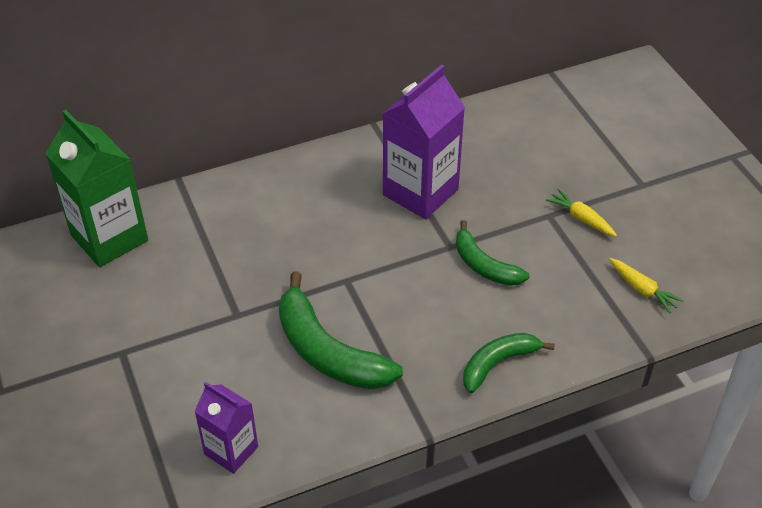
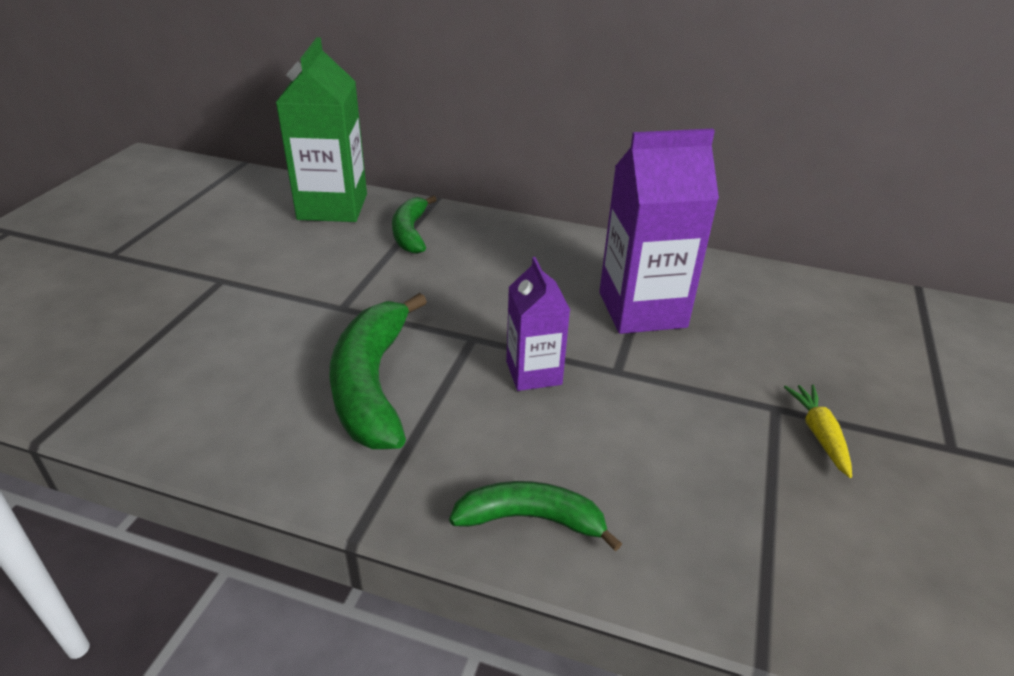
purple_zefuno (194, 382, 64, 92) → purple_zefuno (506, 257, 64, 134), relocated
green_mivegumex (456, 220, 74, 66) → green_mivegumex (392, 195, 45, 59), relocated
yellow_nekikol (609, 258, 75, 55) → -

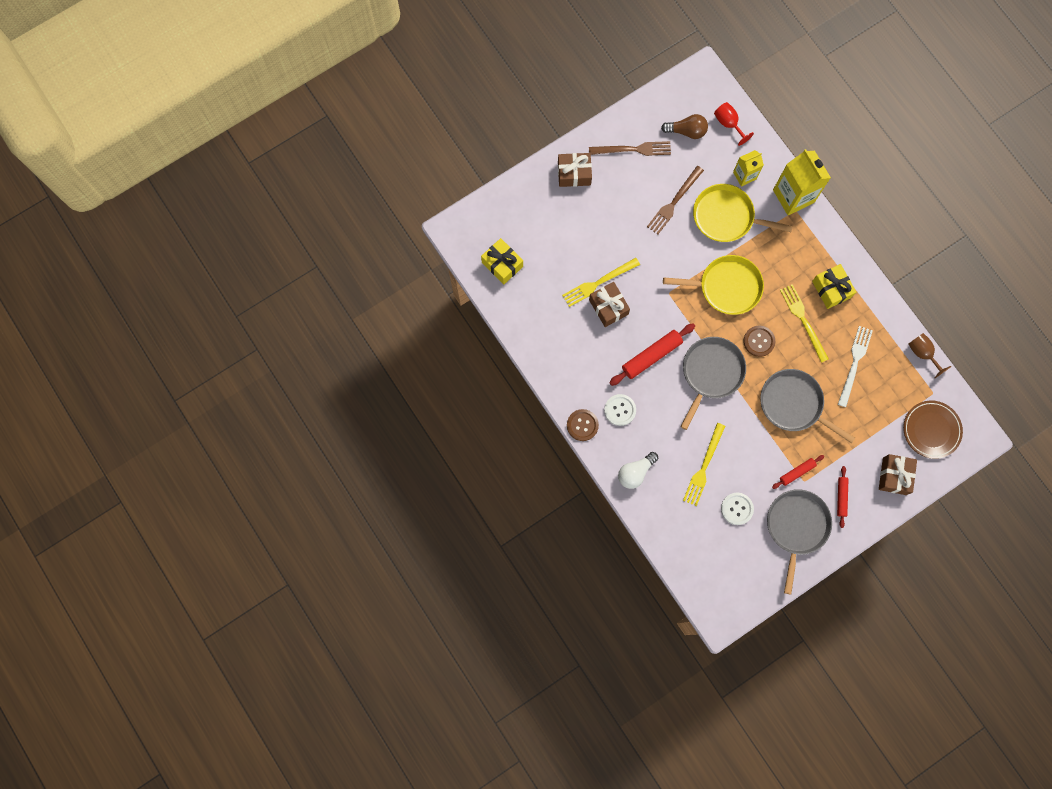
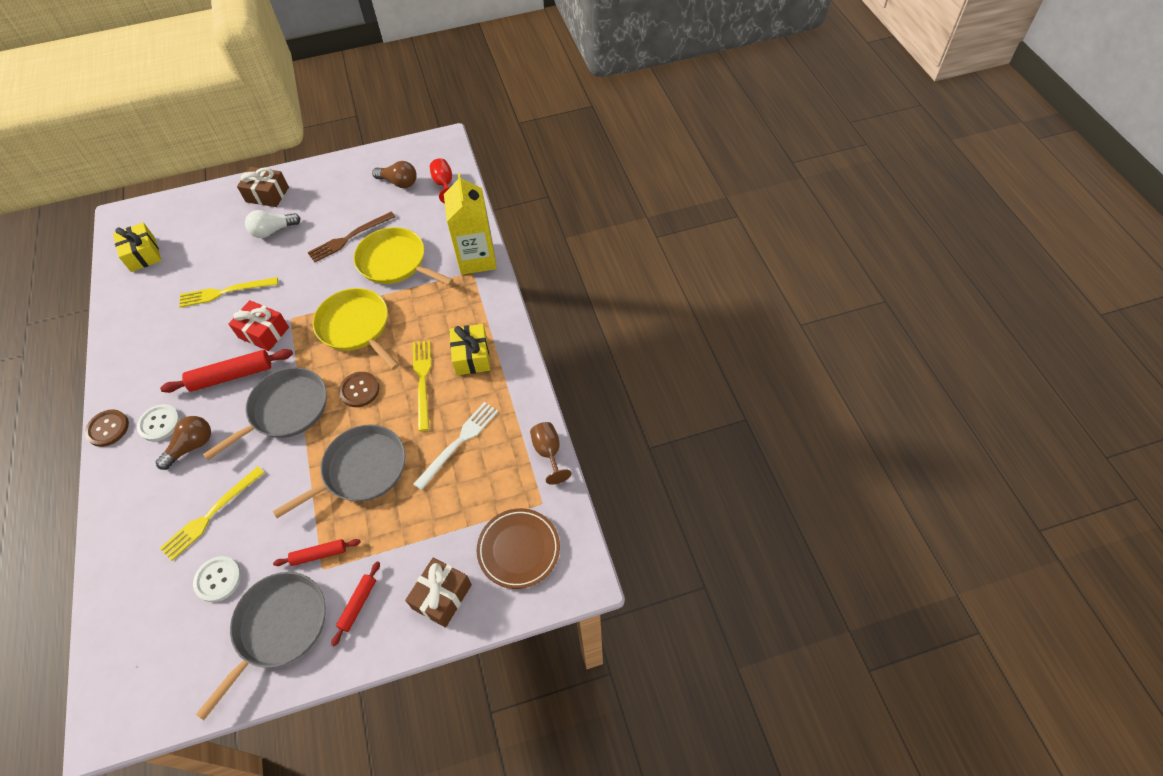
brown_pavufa (589, 141, 82, 15) → -
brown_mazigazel (589, 282, 41, 45) → -
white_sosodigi (618, 452, 40, 37) → white_sosodigi (245, 210, 56, 28), relocated
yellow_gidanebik (663, 255, 101, 60) → yellow_gidanebik (312, 288, 87, 82), 150 degrees counterclockwise
yellow_zefuno (733, 150, 31, 37) → -
grey_gidanebik (760, 369, 95, 74) → grey_gidanebik (273, 424, 132, 94), 90 degrees clockwise
- → brown_sosodigi (156, 416, 55, 54)
- → red_mazigazel (229, 300, 60, 51)

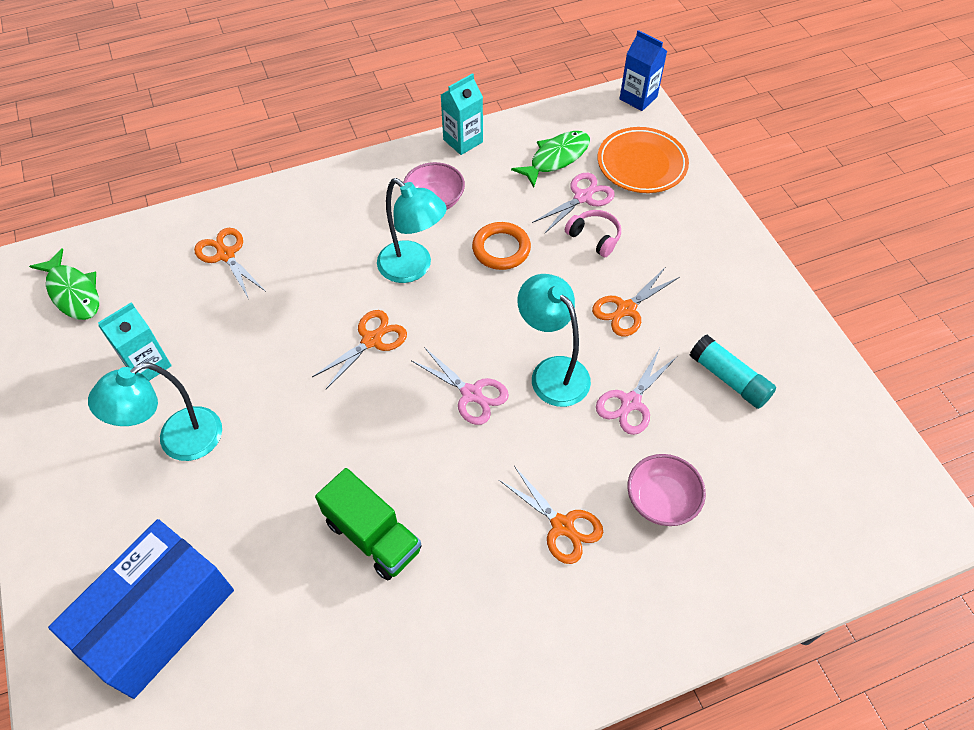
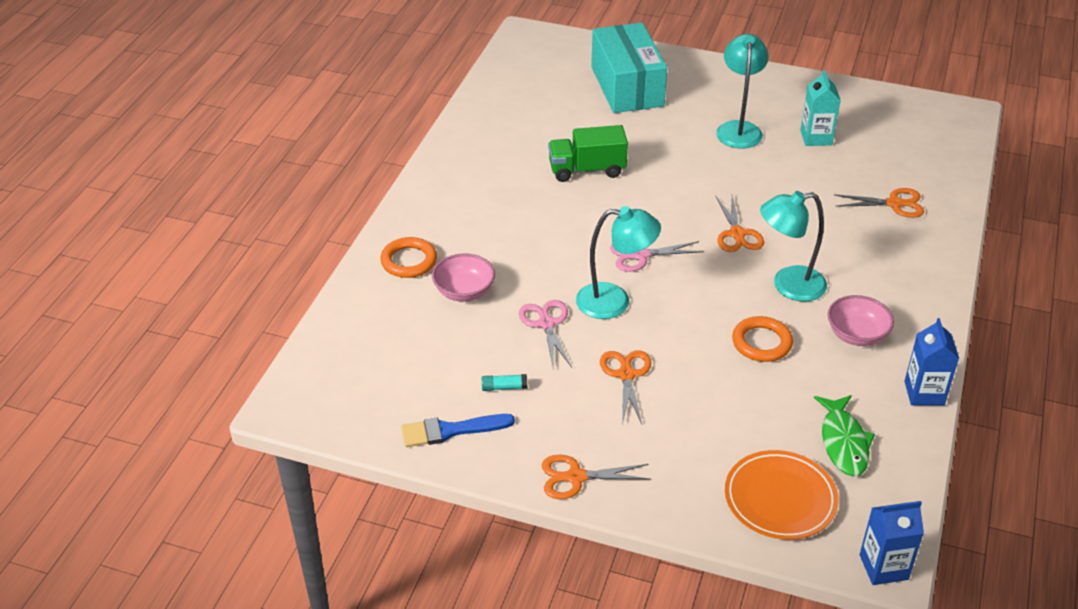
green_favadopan (29, 248, 70, 72) → -
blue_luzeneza (48, 519, 186, 180) → turquoise_luzeneza (591, 23, 76, 90)
turquoise_zefuno (441, 73, 42, 82) → blue_zefuno (904, 318, 55, 88)
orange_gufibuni (499, 466, 104, 98) → orange_gufibuni (542, 455, 109, 44), relocated
pink_gufibuni (532, 173, 83, 61) → -
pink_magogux (565, 210, 56, 47) → -
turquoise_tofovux (690, 335, 86, 74) → turquoise_tofovux (482, 374, 45, 17), x0.54
- → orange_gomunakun (380, 237, 57, 41)
- → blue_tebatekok (401, 414, 114, 33)

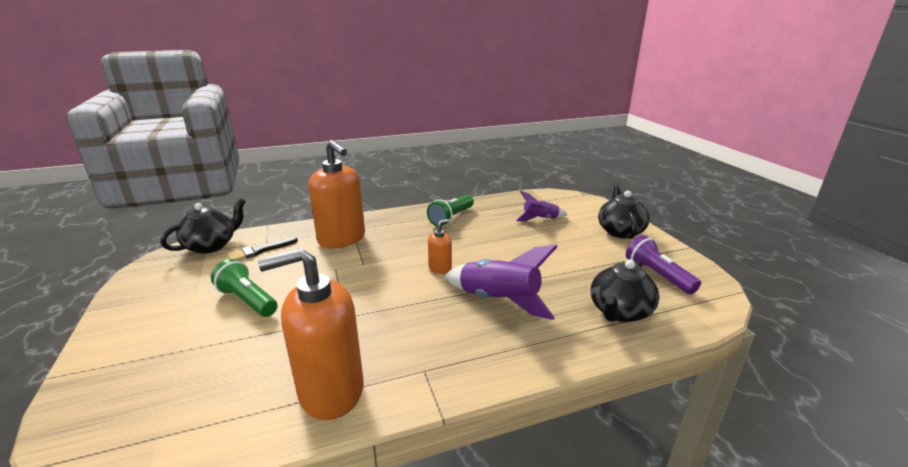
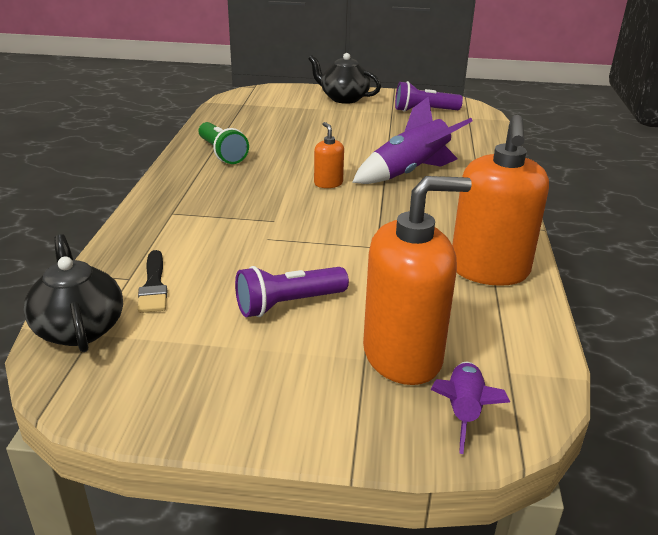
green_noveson (211, 259, 67, 58) → purple_noveson (235, 266, 114, 51)
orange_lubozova (308, 140, 57, 108) → orange_lubozova (363, 176, 109, 209), relocated
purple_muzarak (516, 191, 52, 31) → purple_muzarak (431, 362, 79, 92), relocated
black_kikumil (591, 260, 68, 62) → -

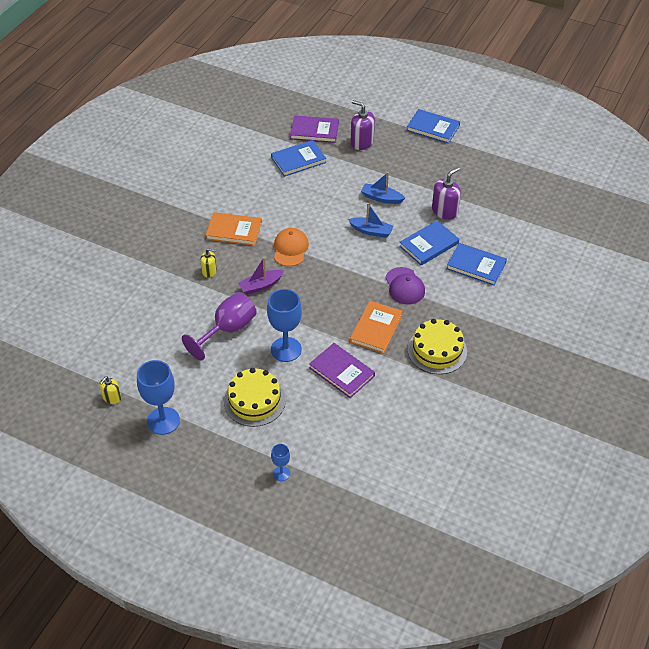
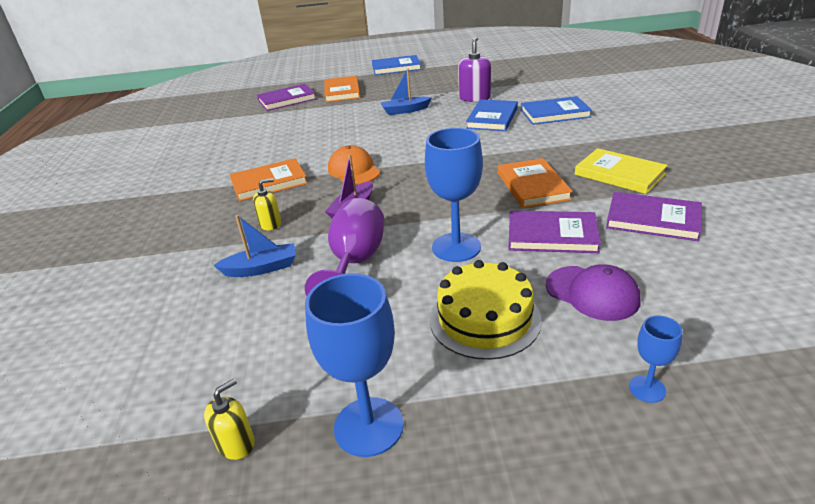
yellow_lubozova (99, 376, 22, 28) → yellow_lubozova (204, 379, 51, 81), 135 degrees counterclockwise
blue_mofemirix (271, 140, 55, 37) → -
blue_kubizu (348, 203, 46, 35) → blue_kubizu (213, 215, 83, 62), relocated
purple_lubozova (351, 100, 24, 50) → orange_mofemirix (324, 76, 36, 26)
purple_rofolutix (385, 267, 40, 38) → purple_rofolutix (546, 264, 95, 57), relocated
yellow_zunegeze (408, 319, 59, 55) → yellow_mofemirix (575, 148, 93, 46)
- → purple_mofemirix (606, 192, 96, 49)

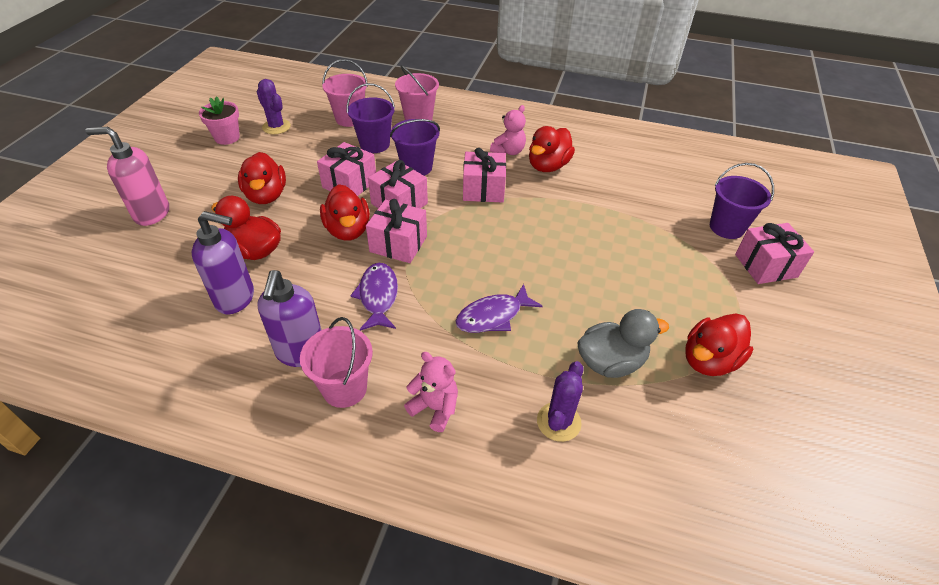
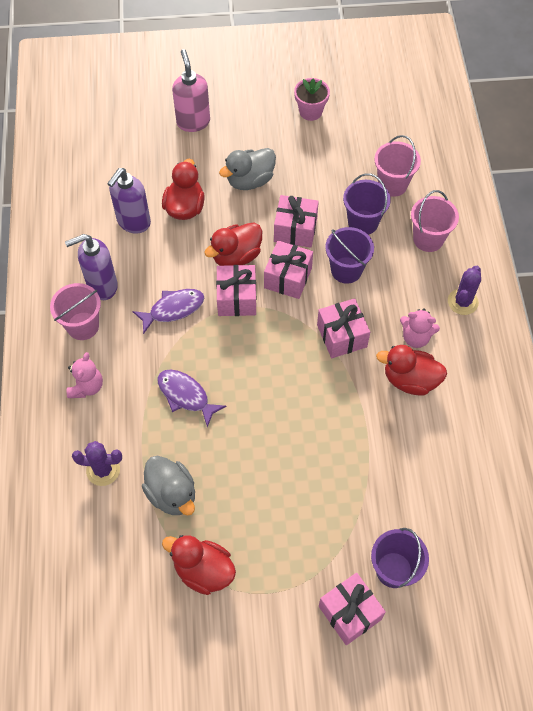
purple_lubozova (192, 211, 62, 103) → purple_lubozova (107, 168, 44, 66), 45 degrees clockwise
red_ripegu (238, 152, 48, 52) → grey_ripegu (219, 148, 57, 42)
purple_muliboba (257, 79, 34, 55) → purple_muliboba (448, 266, 33, 49), relocated

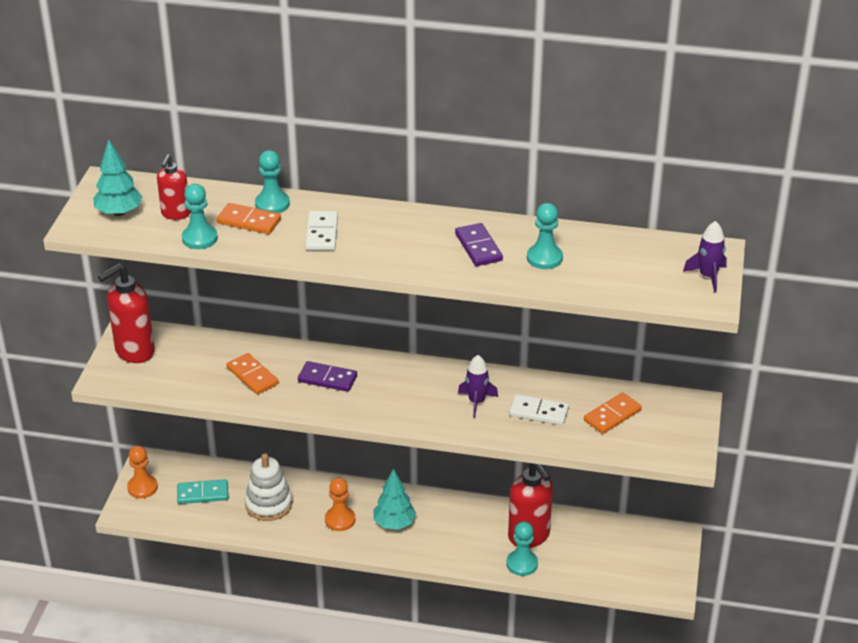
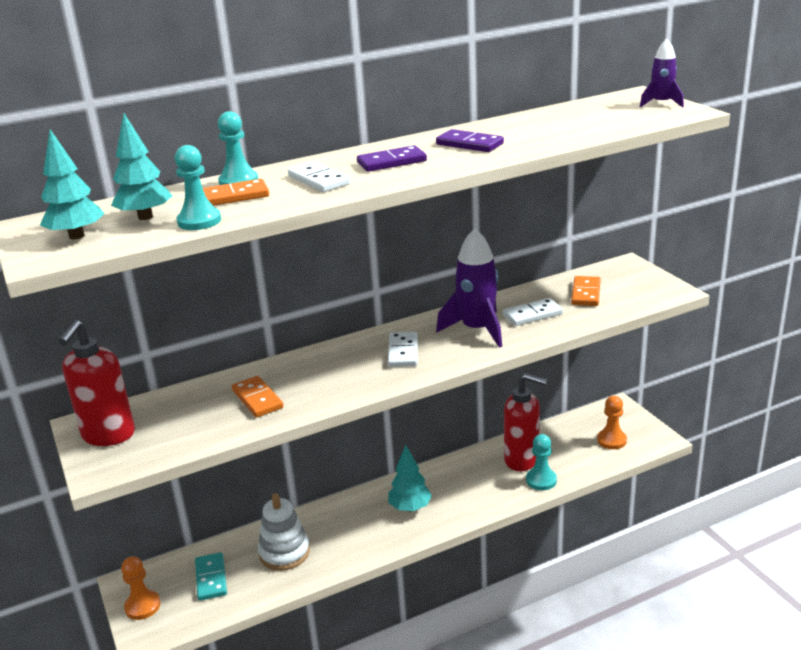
red_lubozova (157, 154, 34, 66) → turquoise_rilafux (111, 113, 61, 107)
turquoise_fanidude (177, 479, 51, 25) → turquoise_fanidude (195, 552, 32, 49), 60 degrees counterclockwise
orange_fanidude (226, 353, 53, 42) → orange_fanidude (232, 376, 51, 42), 45 degrees clockwise
purple_fanidude (298, 361, 59, 31) → purple_fanidude (357, 145, 70, 27), relocated
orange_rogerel (325, 478, 30, 53) → orange_rogerel (597, 396, 30, 53), relocated
purple_muzarak (458, 355, 40, 63) → purple_muzarak (436, 228, 66, 120), x1.77
turquoise_rogerel (527, 203, 36, 66) → -
- → white_fanidude (388, 332, 30, 35)

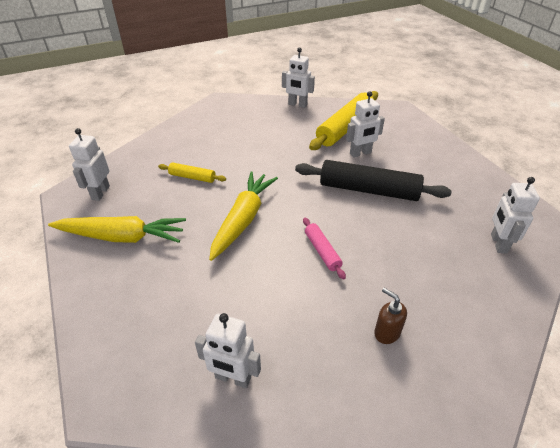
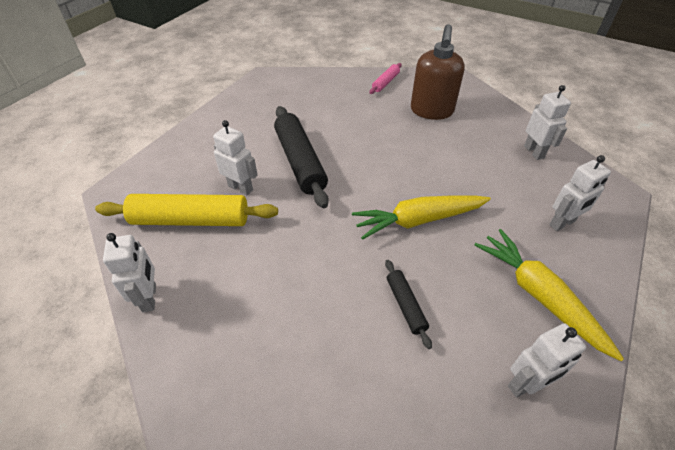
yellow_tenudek (158, 162, 68, 21) → black_tenudek (385, 260, 47, 89)
pink_tenudek (303, 218, 43, 62) → pink_tenudek (370, 63, 32, 31), relocated
brown_lubozova (374, 288, 33, 56) → brown_lubozova (411, 24, 54, 96), x2.18
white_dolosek (491, 177, 49, 77) → white_dolosek (549, 155, 62, 76), relocated

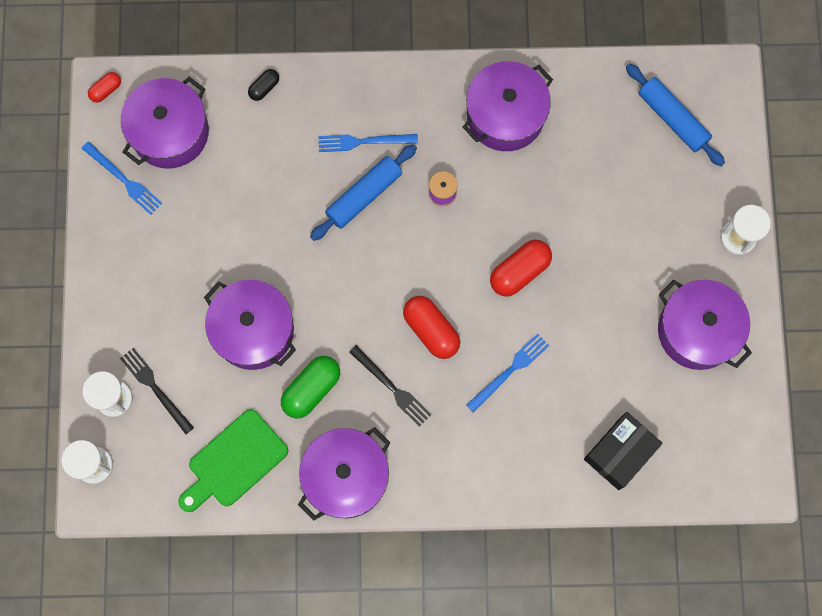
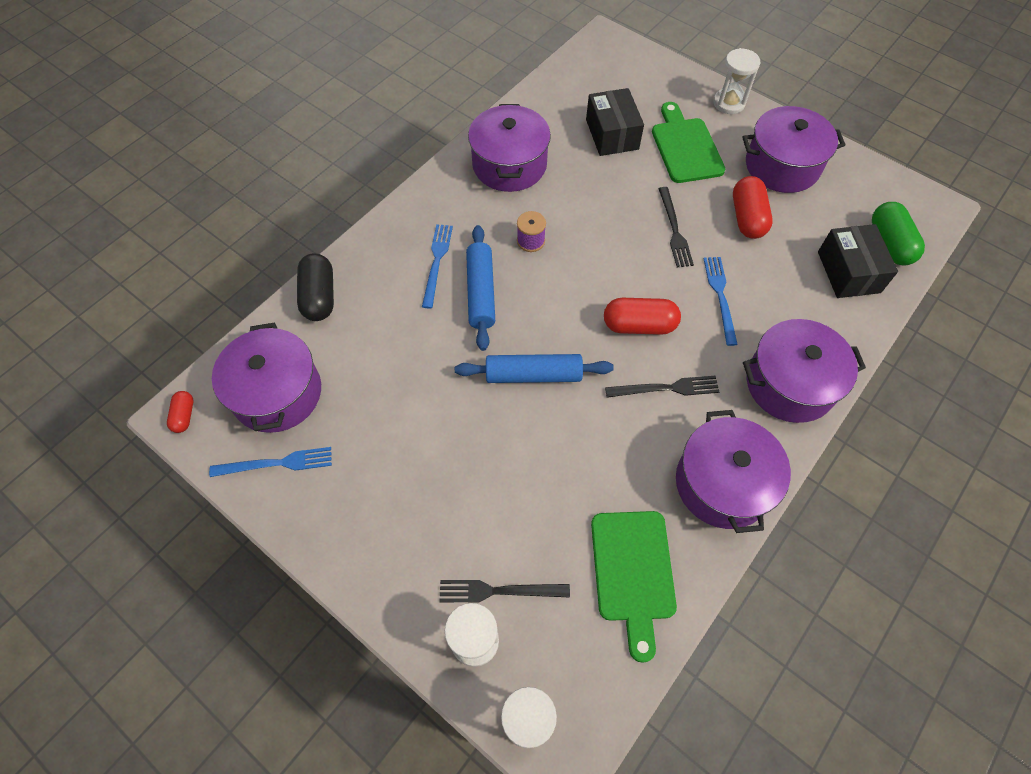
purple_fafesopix (204, 280, 92, 90) → purple_fafesopix (743, 319, 123, 104), relocated
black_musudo (248, 69, 31, 32) → black_musudo (297, 253, 37, 68), x1.83
green_musudo (281, 356, 59, 63) → green_musudo (872, 202, 53, 64), relocated
blue_pavufa (318, 134, 100, 18) → blue_pavufa (422, 224, 31, 85), 150 degrees clockwise
red_musudo (490, 240, 62, 57) → red_musudo (733, 176, 40, 63), relocated
blue_tenudek (626, 63, 99, 103) → blue_tenudek (455, 354, 159, 29), relocated
- → black_luzeneza (586, 88, 58, 68)
- → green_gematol (652, 102, 73, 81)
- → black_pavufa (658, 187, 36, 80)

